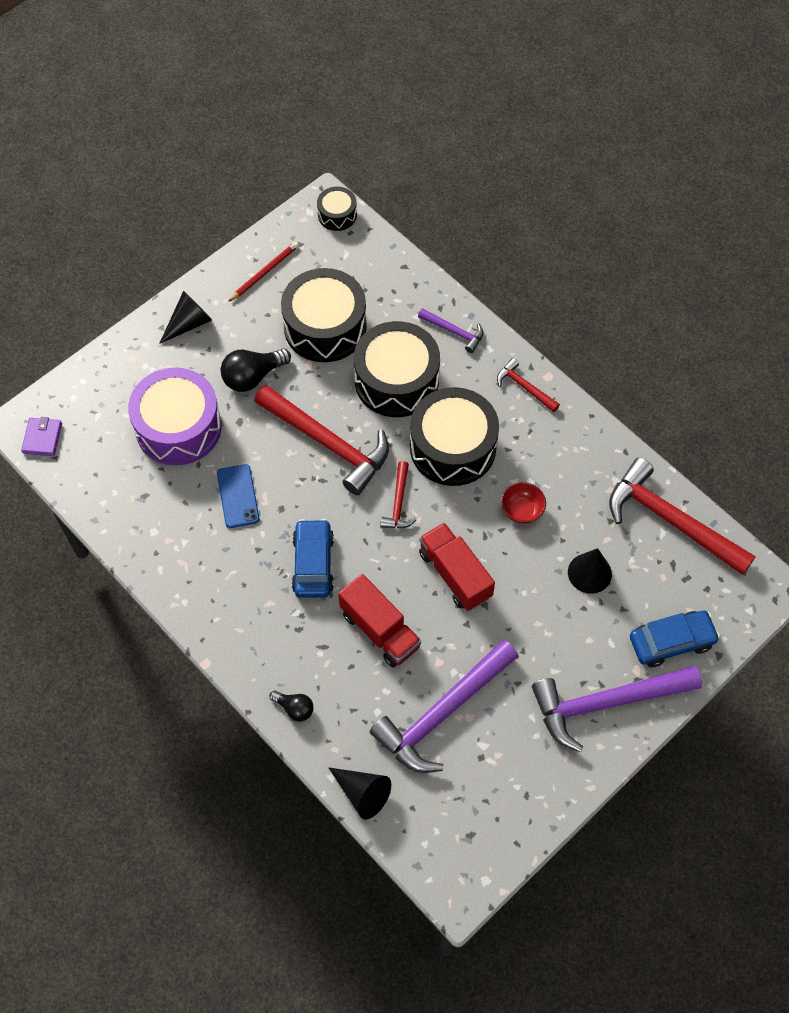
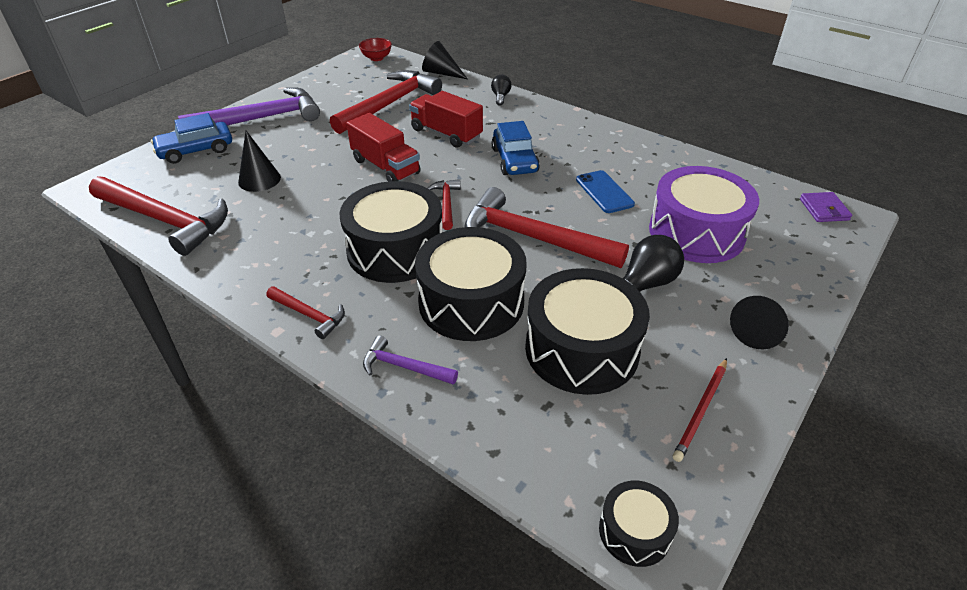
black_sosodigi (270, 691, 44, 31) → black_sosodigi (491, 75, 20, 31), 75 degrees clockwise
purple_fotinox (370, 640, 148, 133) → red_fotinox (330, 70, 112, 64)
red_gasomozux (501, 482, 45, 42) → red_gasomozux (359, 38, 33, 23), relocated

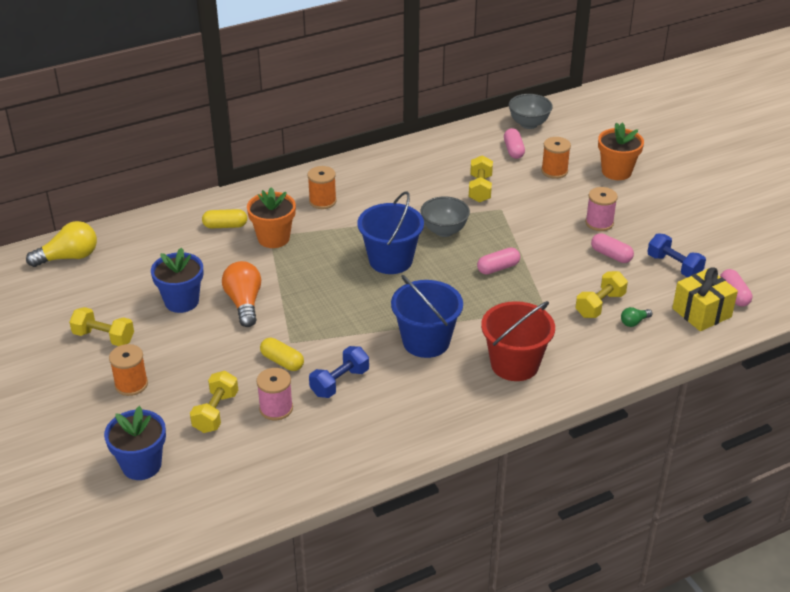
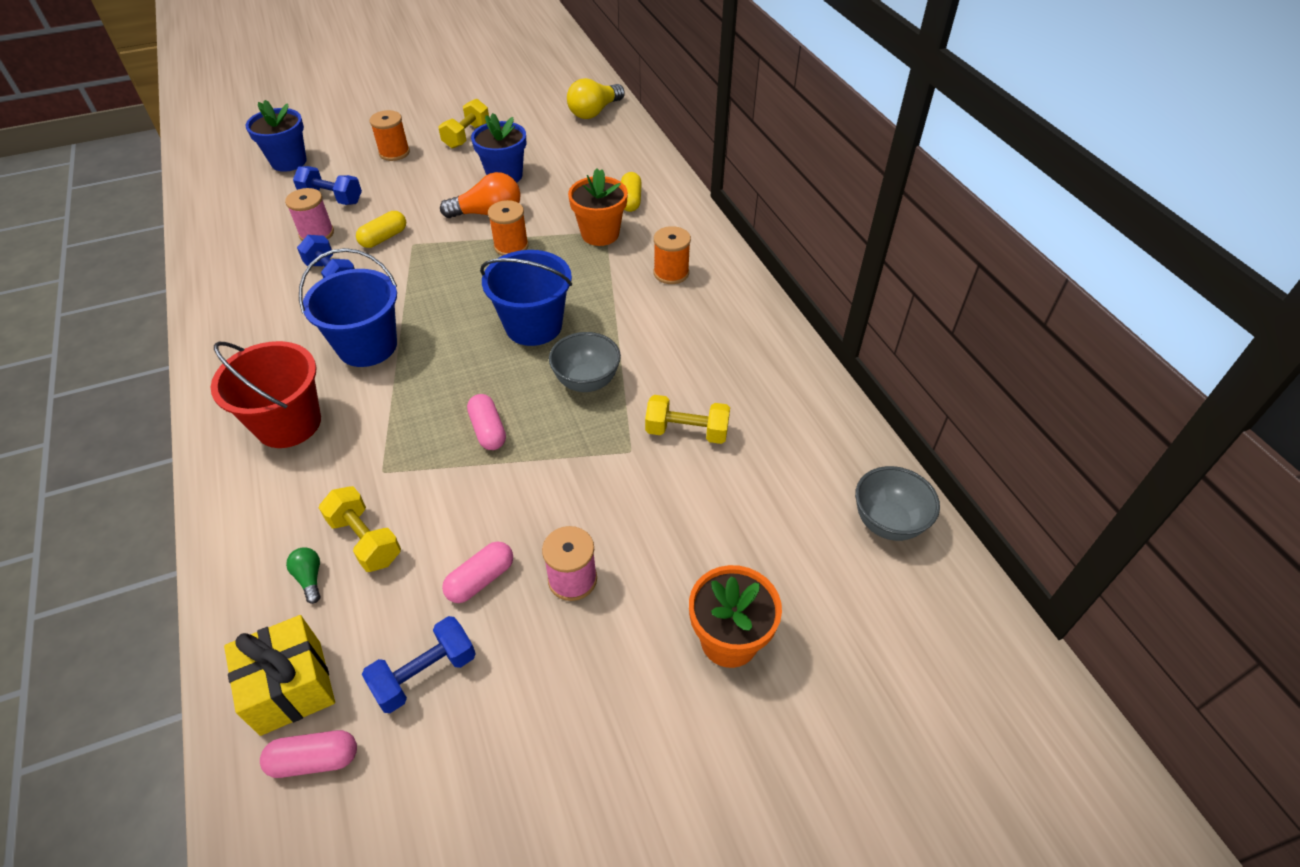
yellow_sosodigi (26, 221, 71, 46) → yellow_sosodigi (567, 78, 58, 41), 60 degrees clockwise
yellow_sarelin (190, 371, 48, 62) → blue_sarelin (293, 166, 69, 39)
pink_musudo (504, 128, 21, 31) → -
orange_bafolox (541, 137, 30, 42) → orange_bafolox (488, 200, 41, 56), relocated

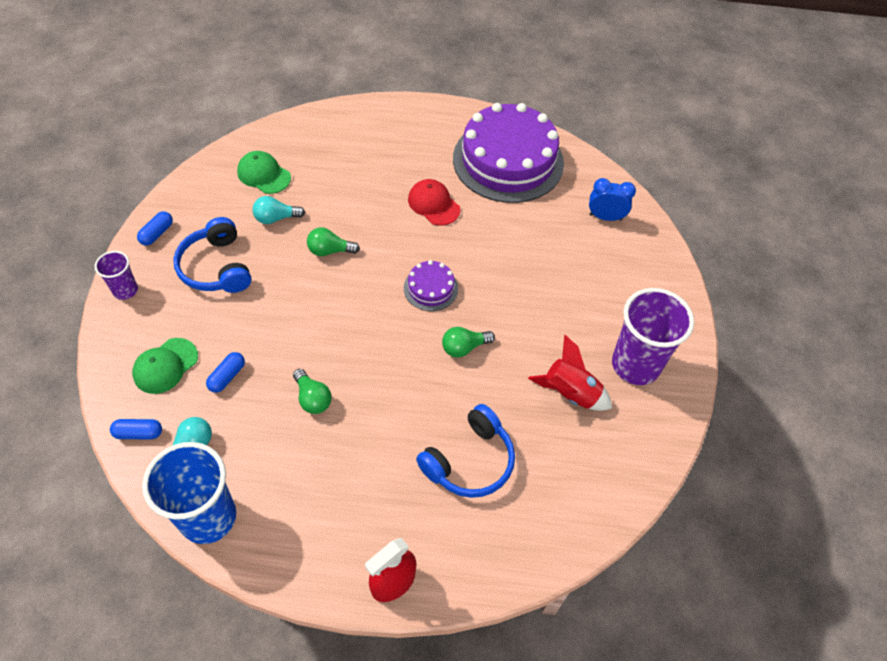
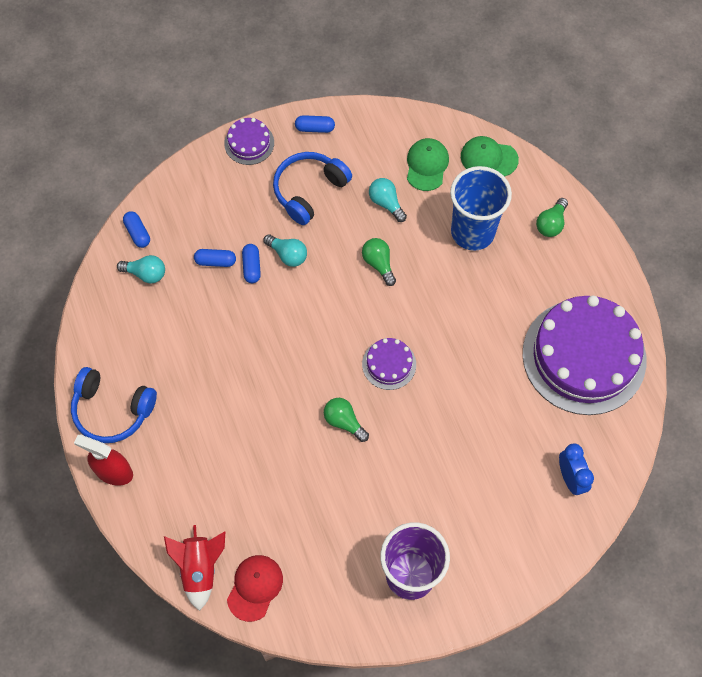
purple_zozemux (95, 251, 43, 49) → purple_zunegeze (224, 118, 50, 47)
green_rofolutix (132, 338, 66, 56) → green_rofolutix (461, 136, 58, 40), relocated
blue_zozemux (142, 442, 94, 102) → blue_zozemux (450, 166, 62, 85), relocated
green_sosodigi (293, 369, 39, 45) → green_sosodigi (536, 198, 32, 39), relocated
red_rofolutix (408, 179, 52, 47) → red_rofolutix (227, 555, 56, 67), relocated
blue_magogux (416, 404, 99, 94) → blue_magogux (71, 367, 86, 76), relocated
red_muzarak (528, 335, 84, 76) → red_muzarak (164, 525, 62, 86), relocated
- → blue_musudo (242, 244, 19, 39)
- → turquoise_sosodigi (263, 234, 44, 33)

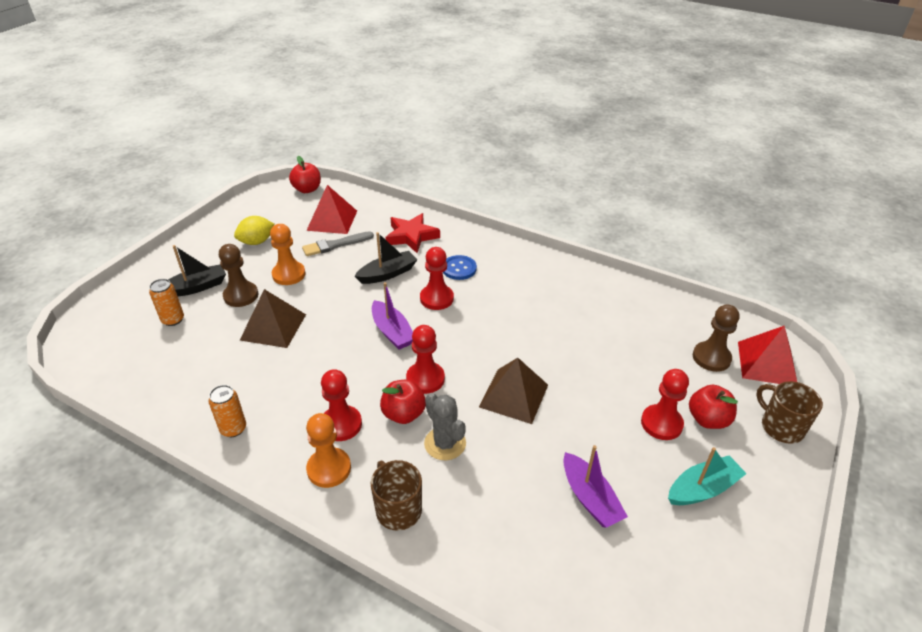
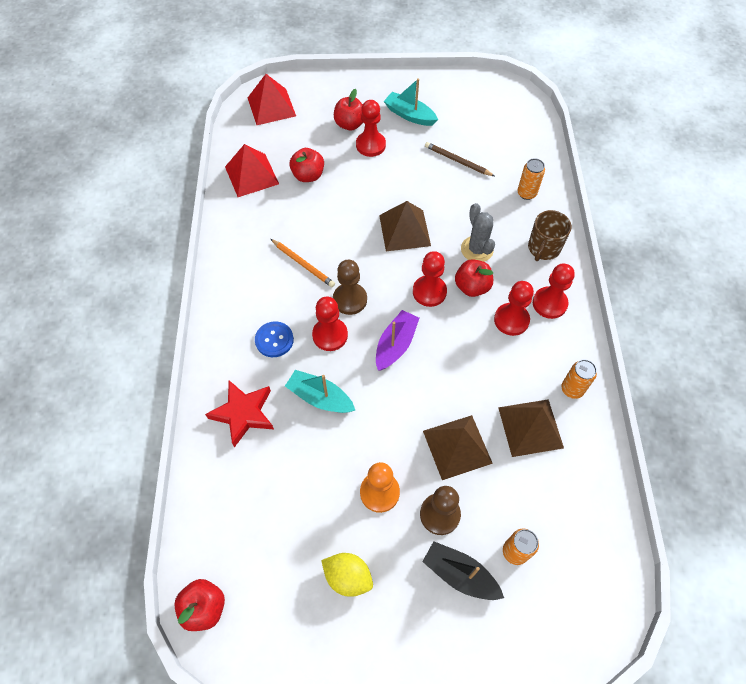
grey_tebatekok (302, 231, 72, 25) → -
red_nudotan (306, 185, 51, 49) → red_nudotan (225, 144, 54, 53), relocated
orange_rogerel (306, 413, 45, 75) → red_rogerel (533, 263, 42, 56)
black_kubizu (355, 232, 62, 52) → turquoise_kubizu (285, 370, 70, 43)
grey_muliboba (424, 393, 42, 67) → grey_muliboba (461, 203, 34, 59), 45 degrees counterclockwise
purple_kubizu (563, 445, 65, 83) → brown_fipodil (425, 142, 70, 34)
brown_rogerel (693, 304, 46, 68) → brown_rogerel (333, 260, 34, 55), relocated
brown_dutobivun (756, 381, 67, 63) → -
- → orange_fipodil (271, 239, 64, 48)
- → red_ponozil (289, 148, 35, 34)
- → brown_nudotan (498, 399, 66, 58)
- → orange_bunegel (517, 158, 28, 42)

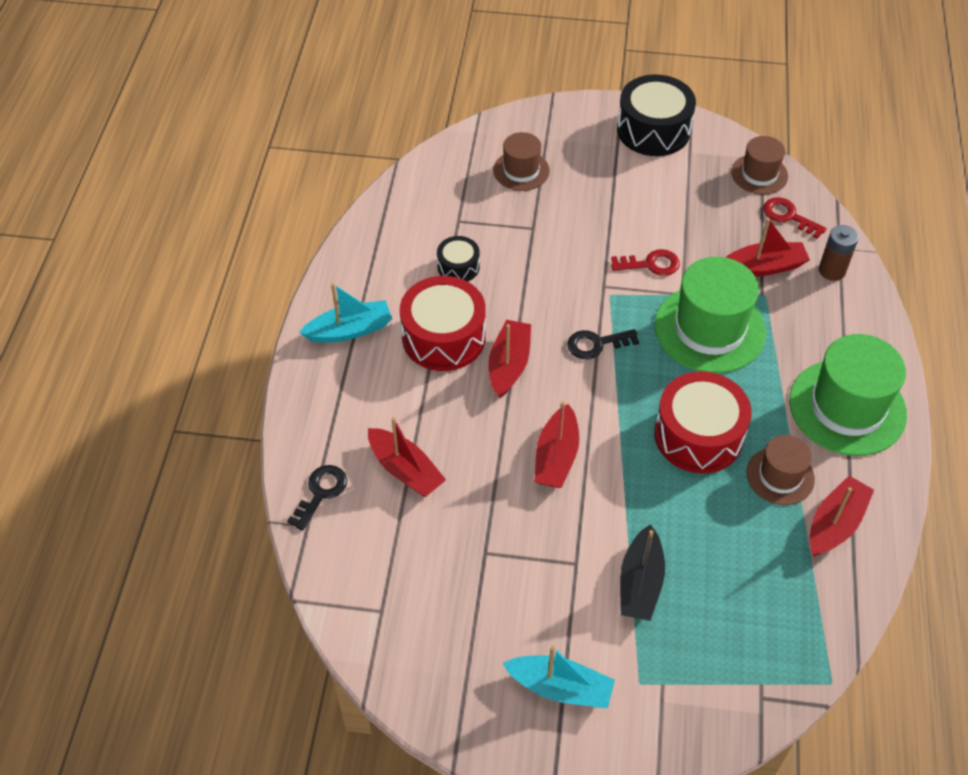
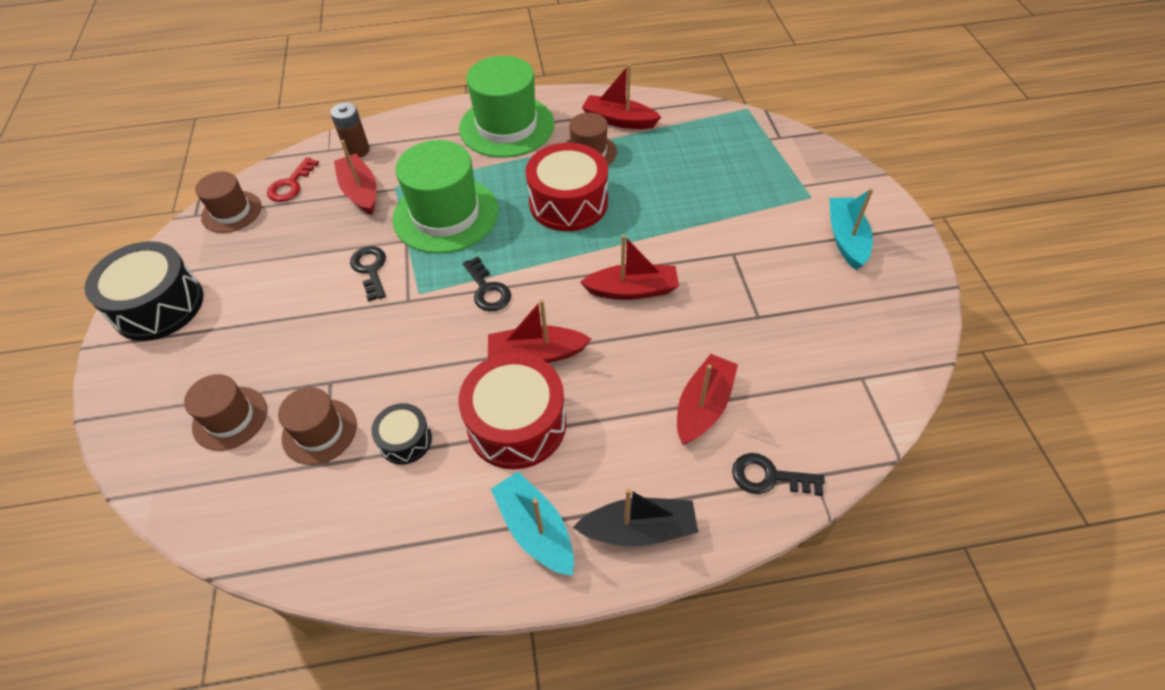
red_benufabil (611, 249, 69, 27) → black_benufabil (350, 246, 36, 56)
black_kubizu (620, 524, 45, 97) → black_kubizu (573, 488, 125, 59), relocated
- → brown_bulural (278, 387, 79, 78)

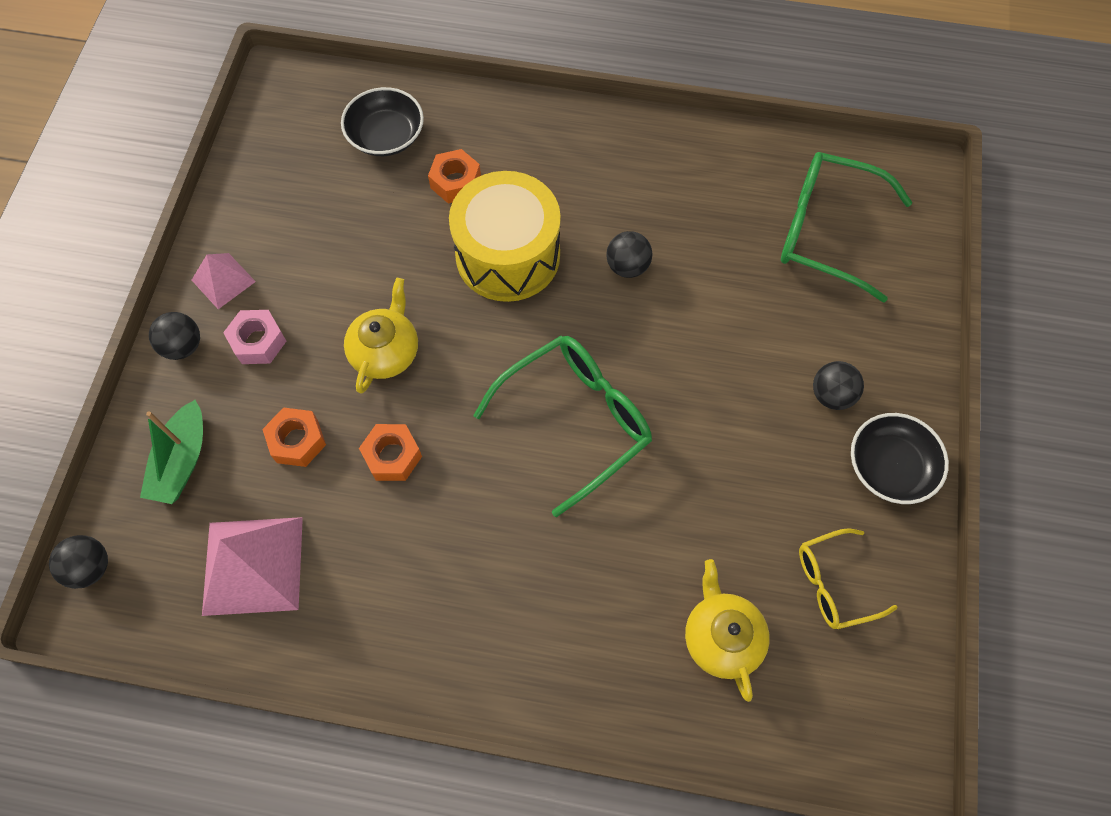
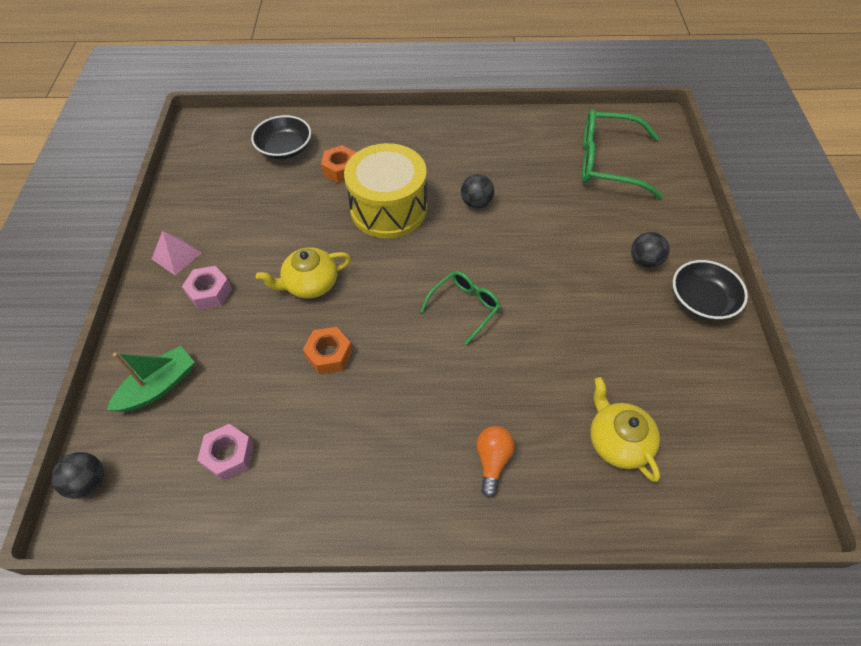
green_kubizu (140, 400, 63, 104) → green_kubizu (107, 346, 88, 66), 135 degrees counterclockwise
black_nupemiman (149, 312, 51, 48) → -
pink_nudotan (202, 517, 101, 99) → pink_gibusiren (197, 424, 57, 57)
orange_gibusiren (262, 407, 64, 60) → -
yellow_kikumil (344, 278, 74, 116) → yellow_kikumil (256, 247, 95, 52), 120 degrees counterclockwise
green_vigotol (473, 336, 179, 181) → green_vigotol (420, 271, 81, 75), x0.58
yellow_vigotol (799, 528, 99, 101) → -
- → orange_sosodigi (477, 426, 38, 72)

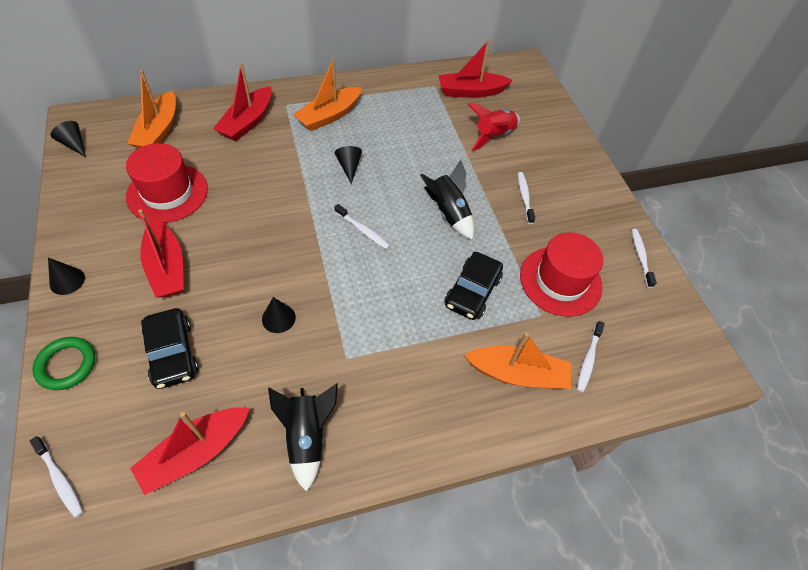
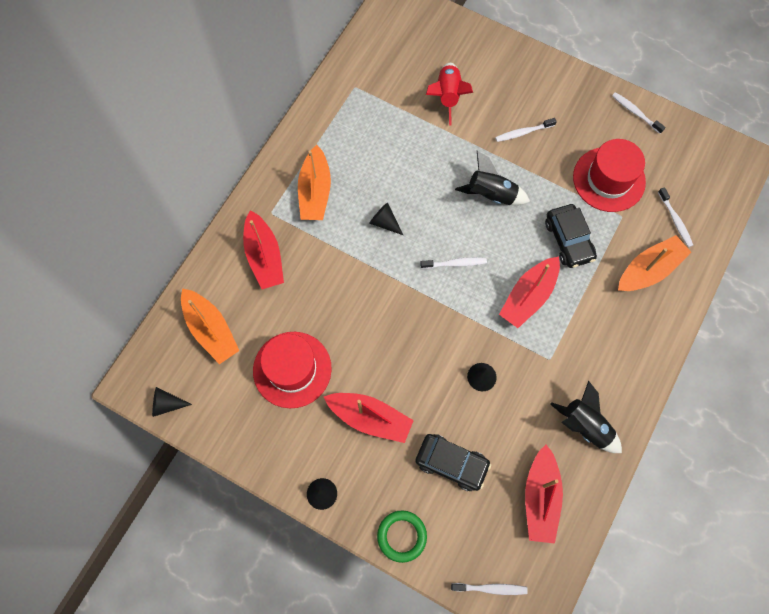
red_kubizu (438, 39, 75, 59) → red_kubizu (499, 257, 61, 71), relocated
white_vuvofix (518, 172, 17, 52) → white_vuvofix (495, 118, 62, 24), 60 degrees counterclockwise

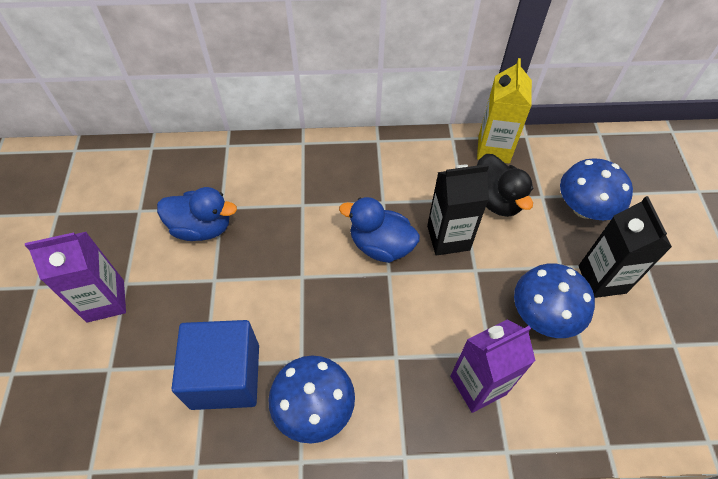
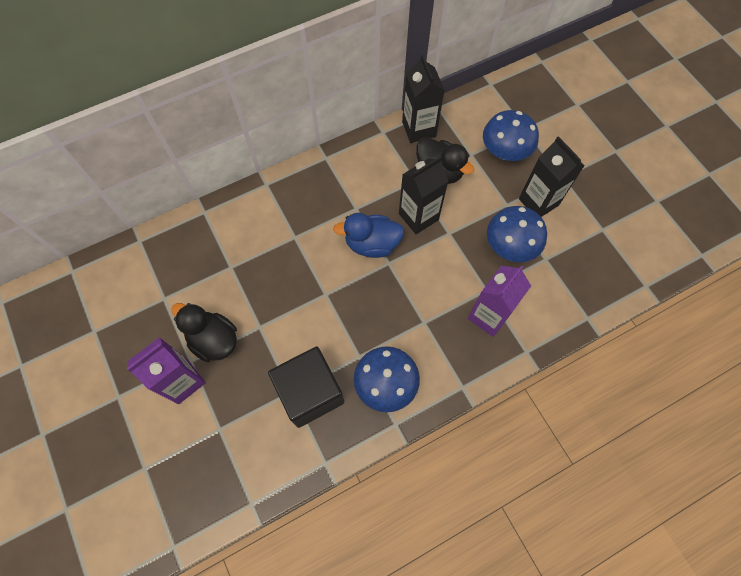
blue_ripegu (157, 187, 80, 54) → -
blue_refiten (172, 320, 87, 90) → black_refiten (268, 346, 76, 82)
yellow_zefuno (477, 58, 55, 106) → black_zefuno (402, 55, 43, 88)
- → black_ripegu (171, 303, 66, 59)

